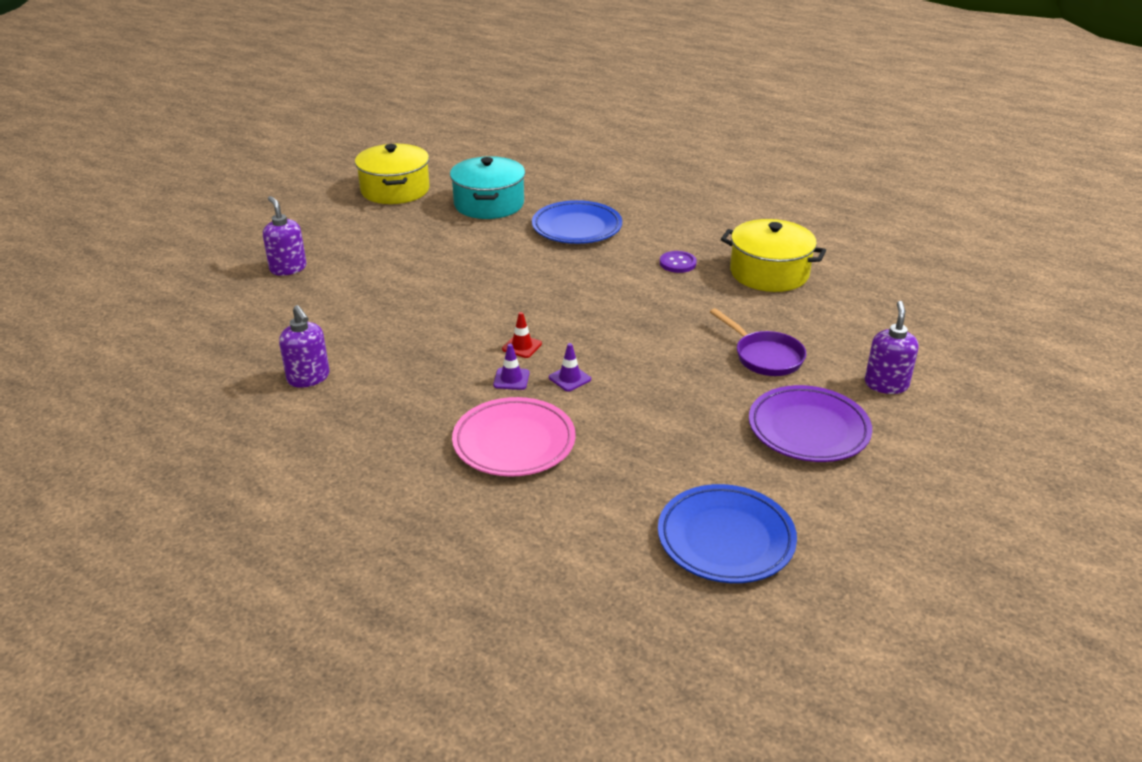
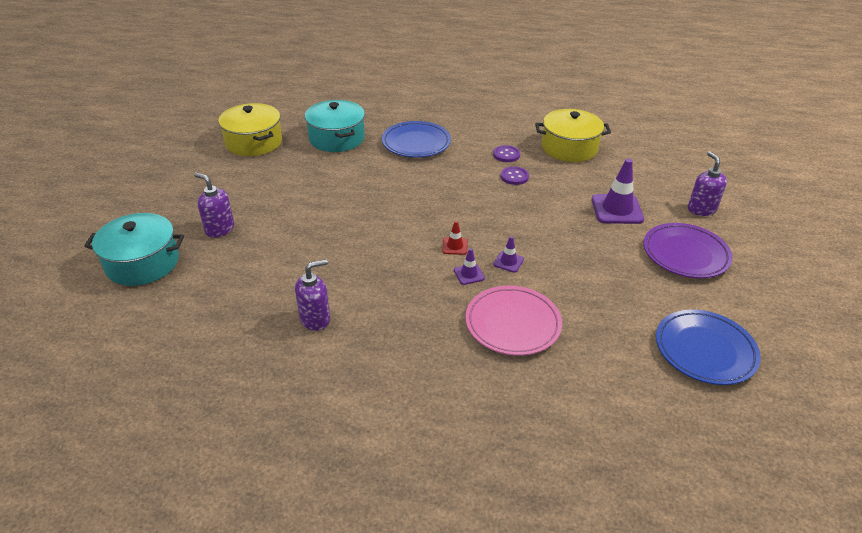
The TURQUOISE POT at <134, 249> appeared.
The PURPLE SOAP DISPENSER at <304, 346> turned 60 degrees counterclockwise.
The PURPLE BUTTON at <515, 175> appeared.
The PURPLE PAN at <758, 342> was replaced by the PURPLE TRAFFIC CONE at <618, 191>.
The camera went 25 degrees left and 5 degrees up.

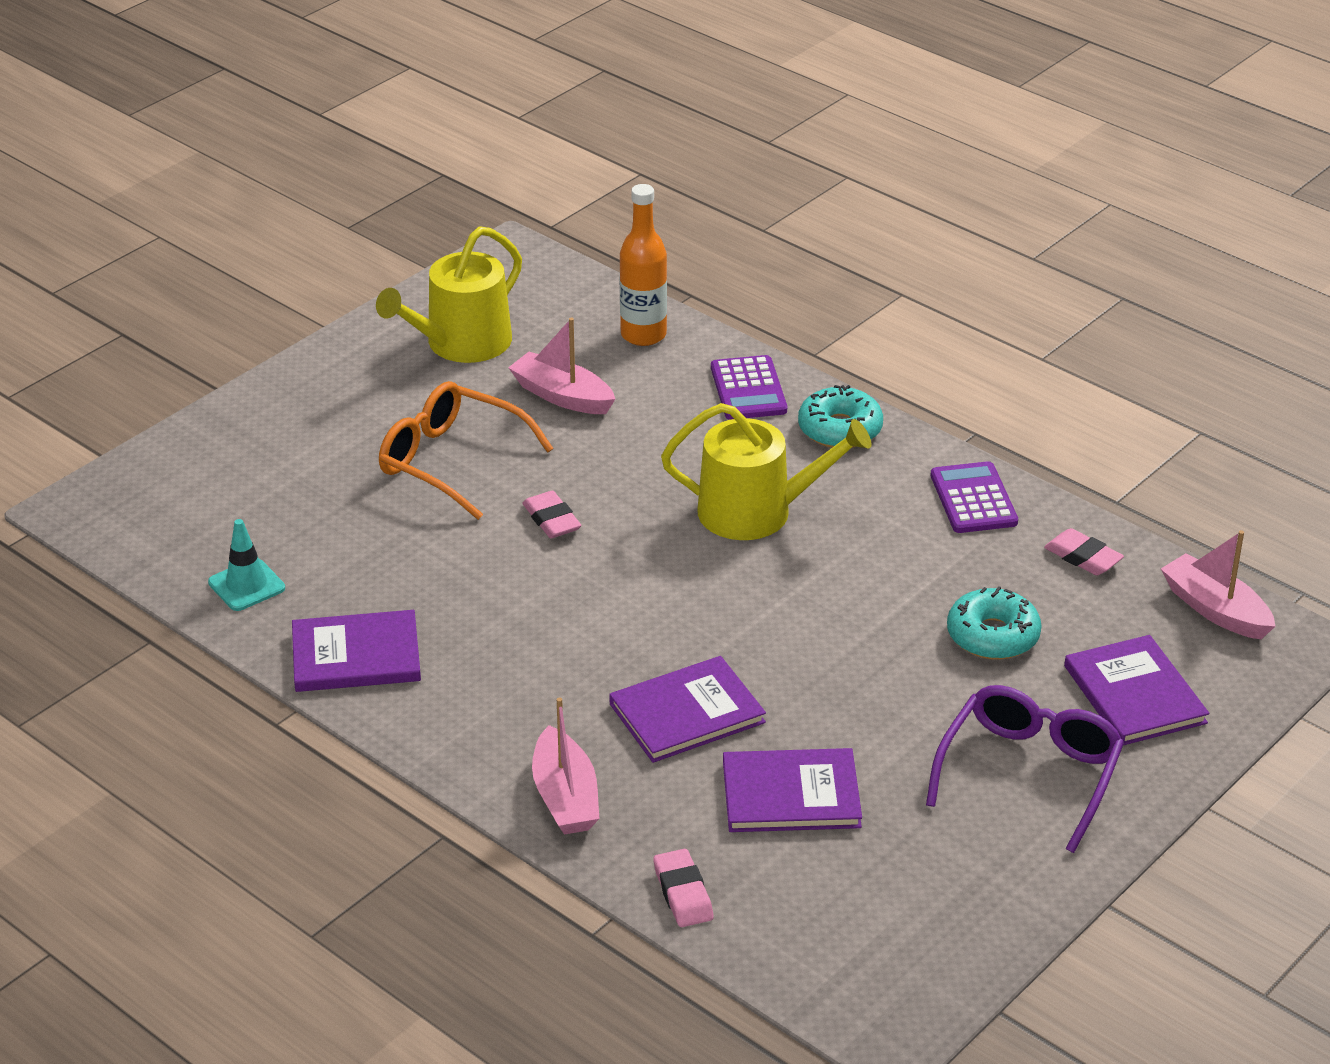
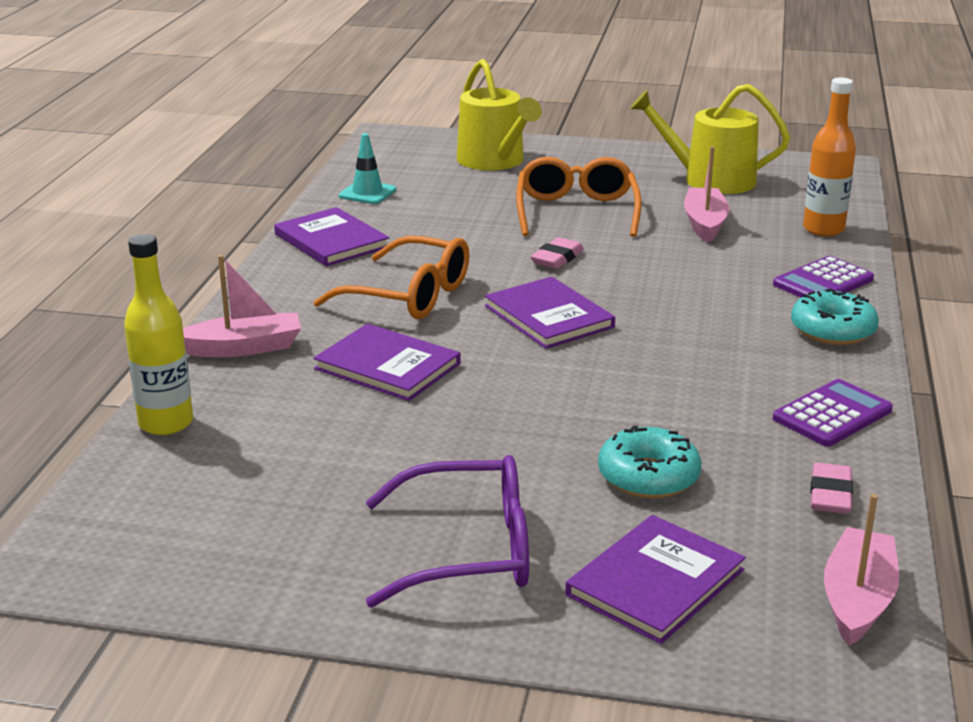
The PINK ERASER at <683, 888> was replaced by the YELLOW BOTTLE at <158, 334>.
The PINK BOAT at <566, 766> turned 150 degrees counterclockwise.
The ORANGE GLASSES at <391, 277> appeared.
The YELLOW WATERING CAN moved from <766, 471> to <499, 115>.
The PURPLE BOOK moved from <792, 790> to <550, 313>.
The camera went 60 degrees right and 10 degrees down.

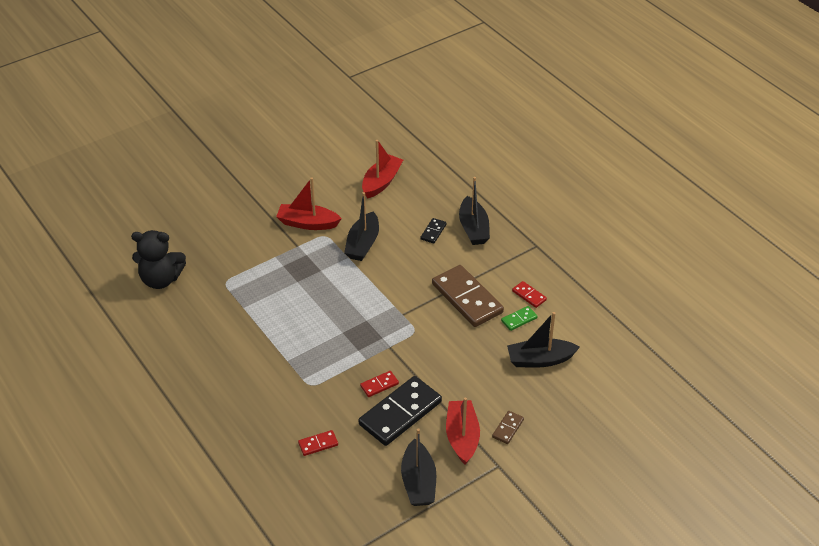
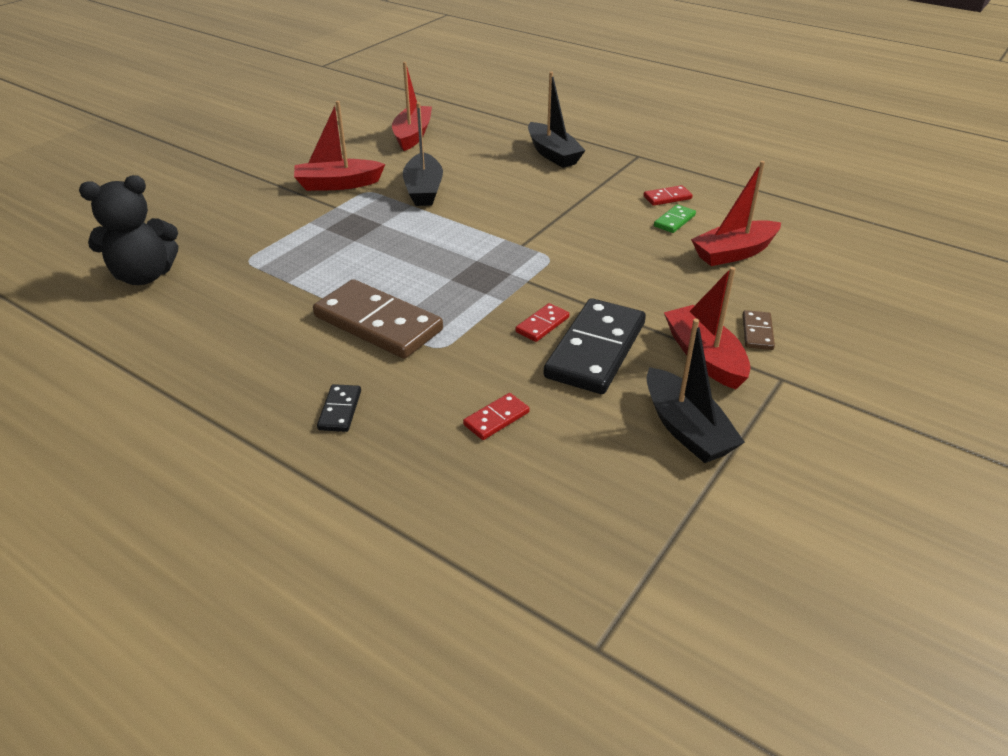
The BROWN DOMINO moved from <468, 296> to <378, 319>.
The BLACK DOMINO moved from <433, 231> to <339, 408>.
The RED DOMINO at <529, 294> turned 45 degrees counterclockwise.
The BLACK BOAT at <543, 339> became the RED BOAT at <736, 213>.
The camera went 20 degrees left and 5 degrees down.

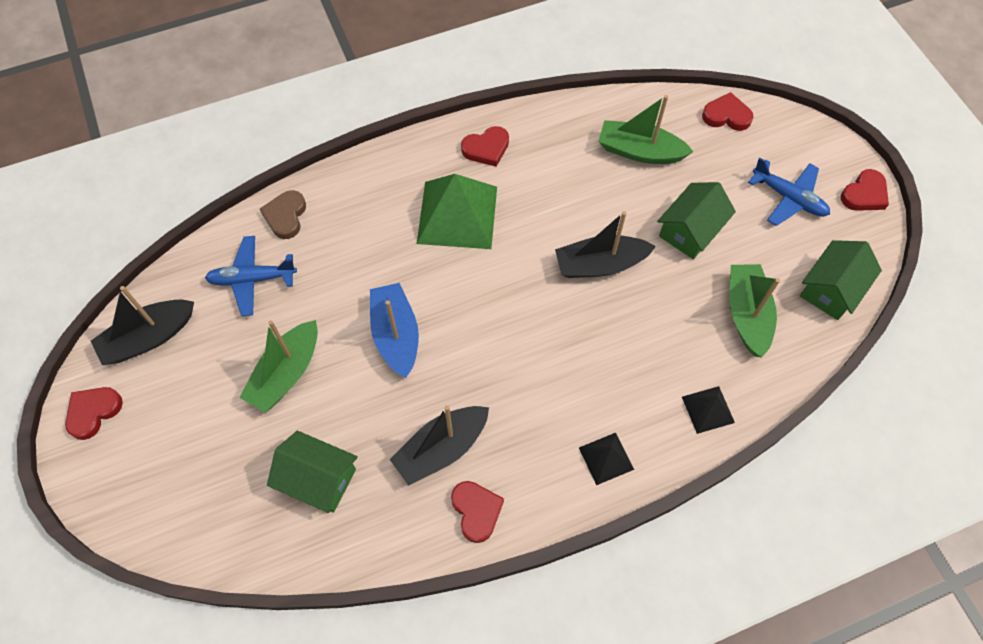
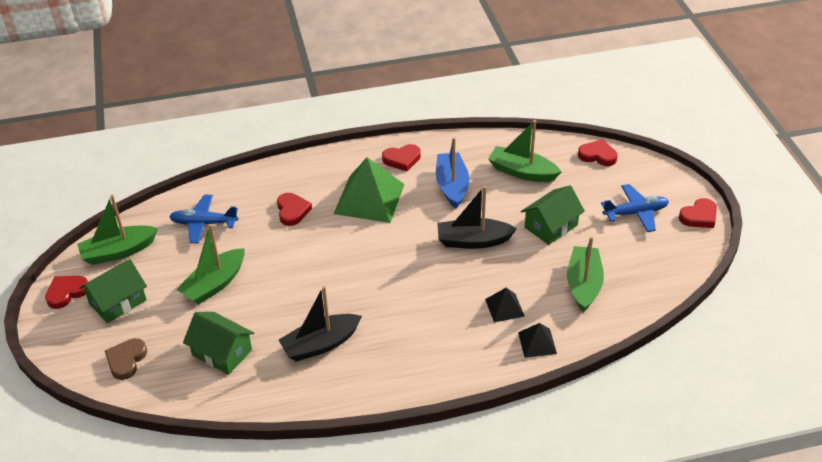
The BLACK BOAT at <142, 325> became the GREEN BOAT at <117, 230>.
The GREEN HOUSE moved from <841, 280> to <113, 291>.
The BROWN HEART moved from <283, 214> to <126, 359>.
The RED HEART moved from <477, 512> to <294, 209>.
The BLUE BOAT moved from <394, 330> to <452, 173>.
The BLACK PYRAMID moved from <606, 459> to <505, 305>.
The BLUE PLANE at <789, 192> turned 60 degrees counterclockwise.
The camera went 10 degrees right and 20 degrees down.

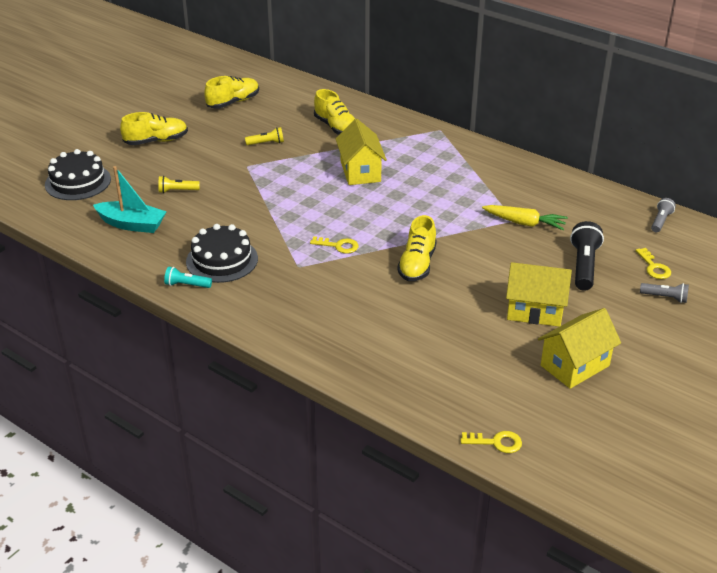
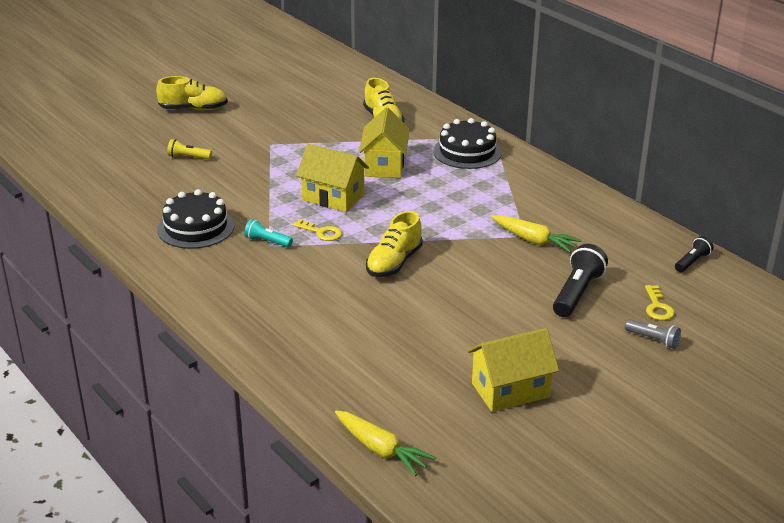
The TURQUOISE FLASHLIGHT moved from <188, 277> to <268, 233>.
The YELLOW HOUSE moved from <539, 294> to <332, 178>.
The YELLOW KEY at <491, 442> was replaced by the YELLOW CARROT at <385, 443>.
The BLACK CAKE moved from <78, 174> to <467, 143>.
The GREY FLASHLIGHT at <663, 215> became the BLACK FLASHLIGHT at <694, 254>.
The TURQUOISE BOAT at <130, 199> disappeared.
The YELLOW SHOE at <231, 92> disappeared.
The YELLOW FLASHLIGHT at <264, 136> disappeared.
The camera went 15 degrees right and 5 degrees down.

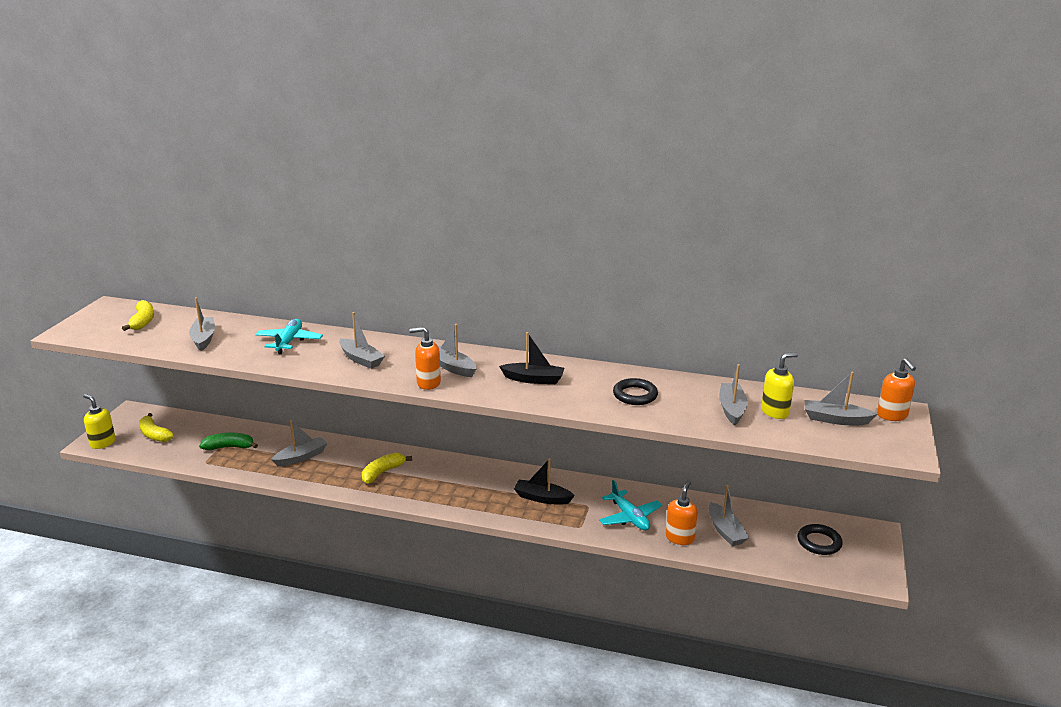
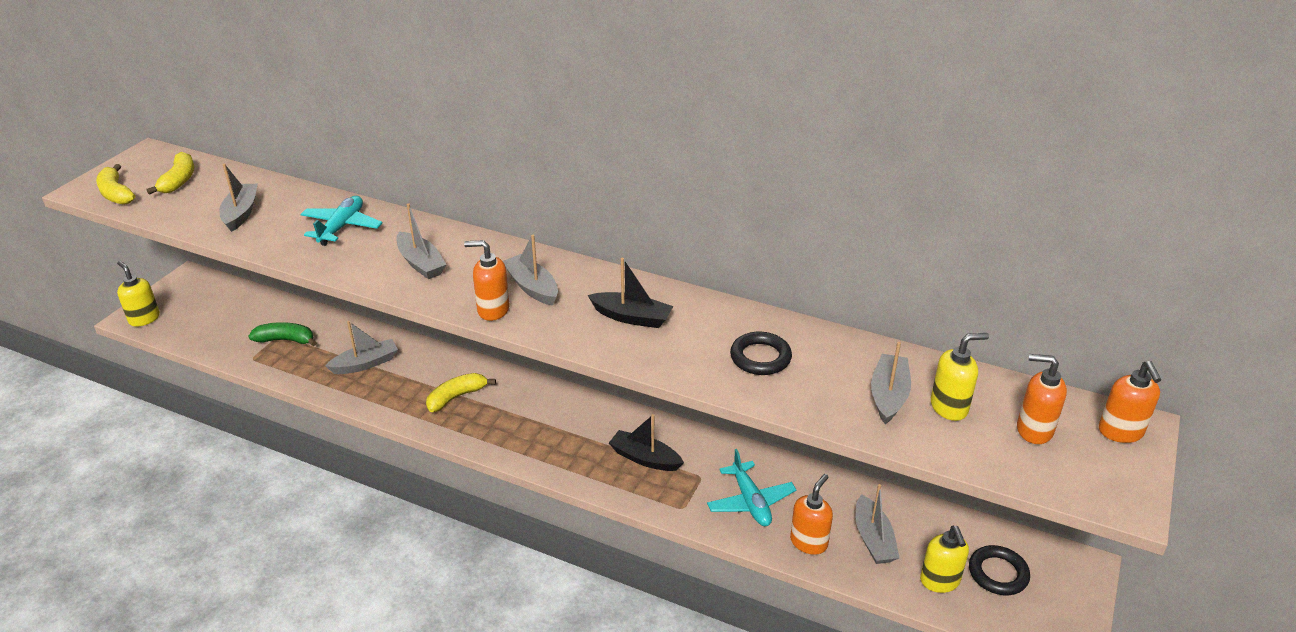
The YELLOW BANANA moved from <156, 427> to <115, 184>.
The YELLOW SOAP DISPENSER at <944, 559> appeared.
The GREY BOAT at <841, 398> was replaced by the ORANGE SOAP DISPENSER at <1042, 399>.
The camera went 10 degrees right and 10 degrees up.

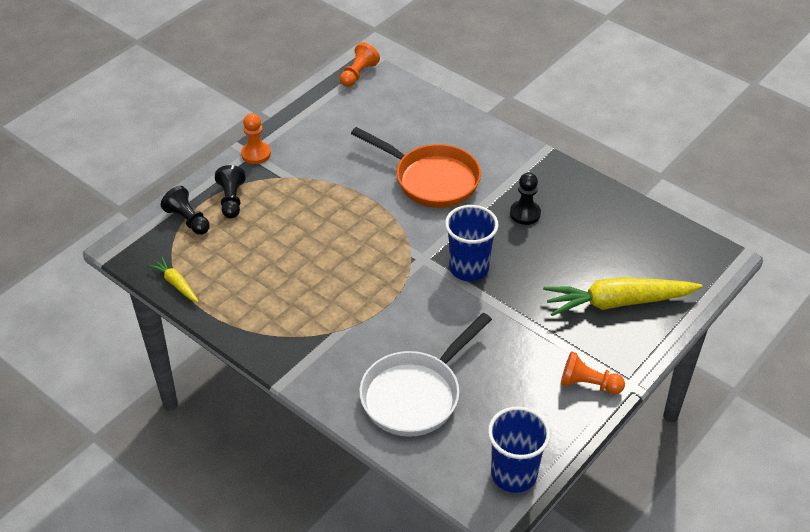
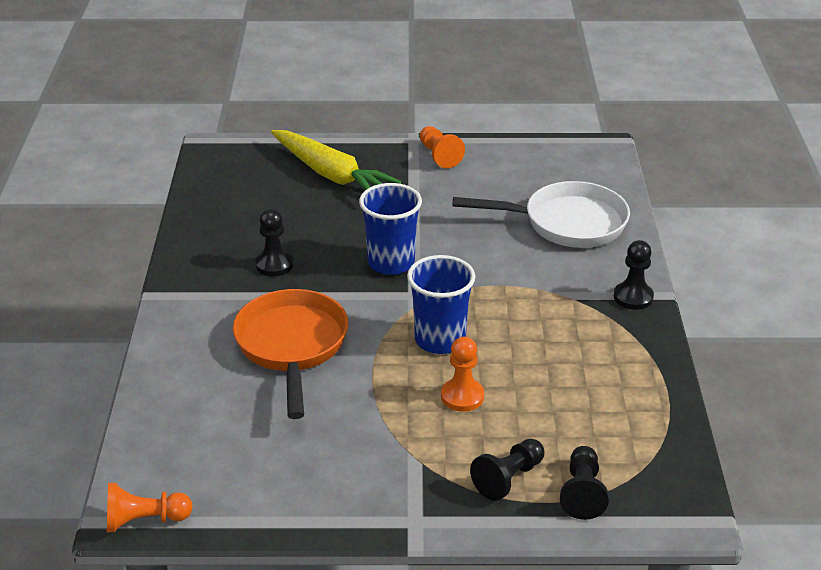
The BLUE CUP moved from <519, 450> to <441, 304>.
The ORANGE PAWN moved from <256, 138> to <462, 374>.
The BLACK PAWN at <634, 275> appeared.
The YELLOW CARROT at <173, 279> disappeared.
The camera went 130 degrees left and 10 degrees down.

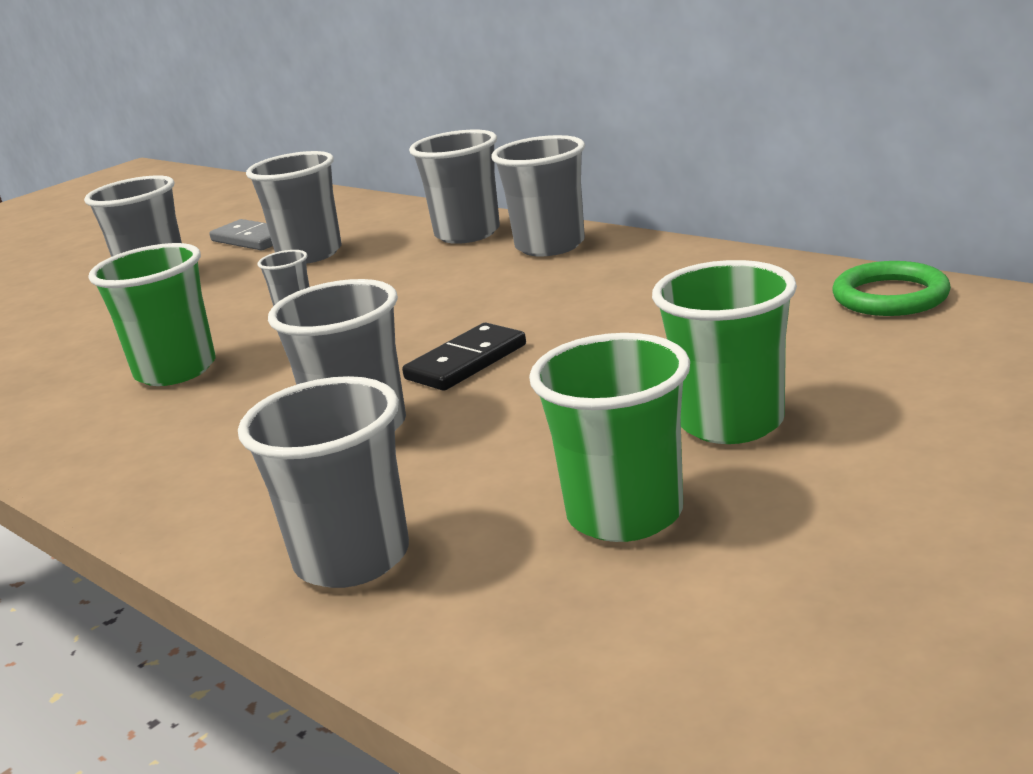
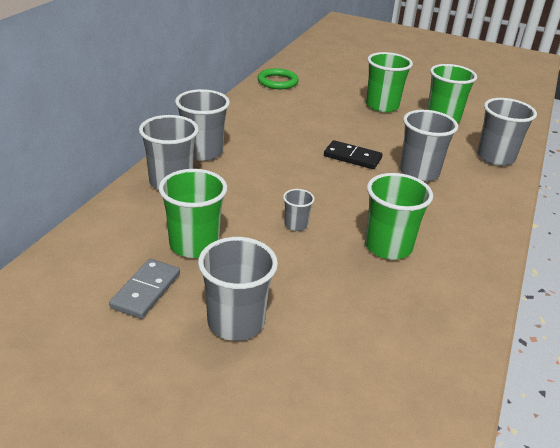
The GREY CUP at <294, 207> became the GREEN CUP at <193, 213>.
The camera went 115 degrees left and 10 degrees up.

